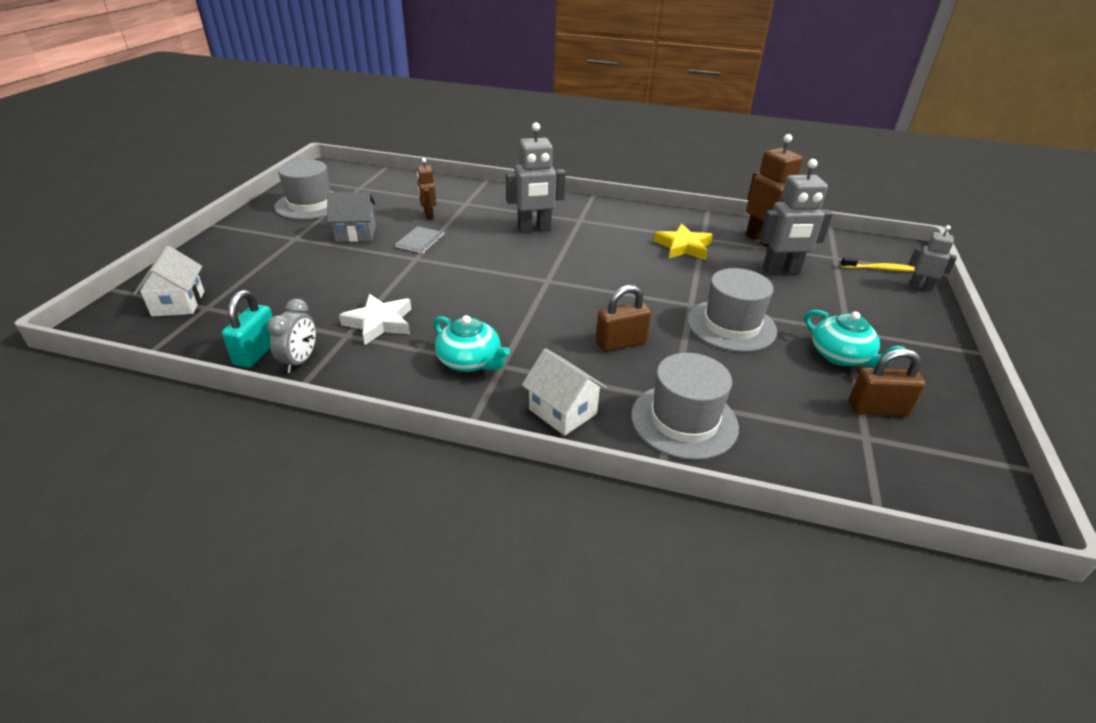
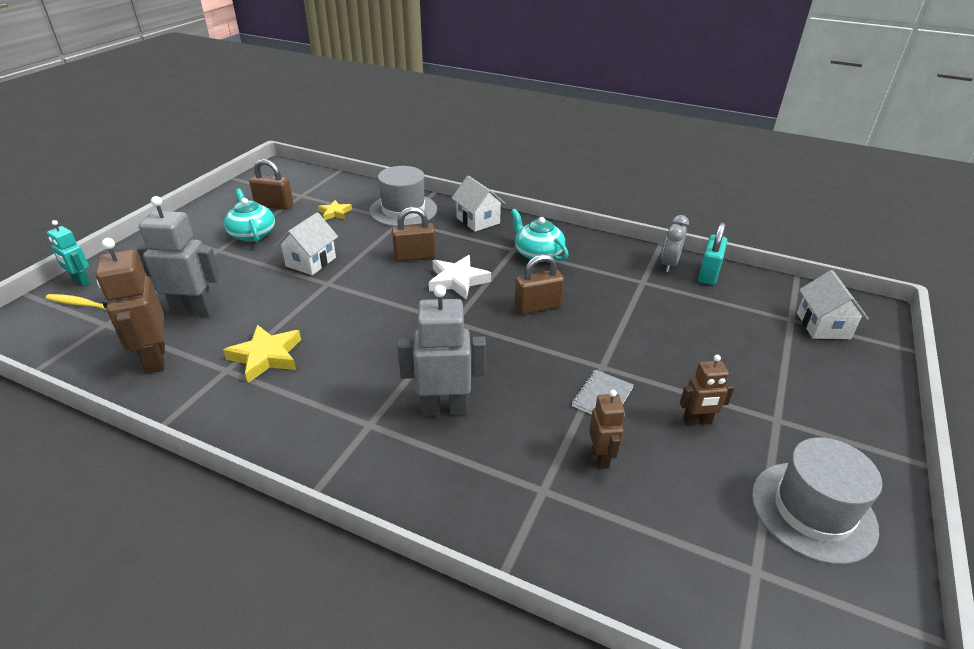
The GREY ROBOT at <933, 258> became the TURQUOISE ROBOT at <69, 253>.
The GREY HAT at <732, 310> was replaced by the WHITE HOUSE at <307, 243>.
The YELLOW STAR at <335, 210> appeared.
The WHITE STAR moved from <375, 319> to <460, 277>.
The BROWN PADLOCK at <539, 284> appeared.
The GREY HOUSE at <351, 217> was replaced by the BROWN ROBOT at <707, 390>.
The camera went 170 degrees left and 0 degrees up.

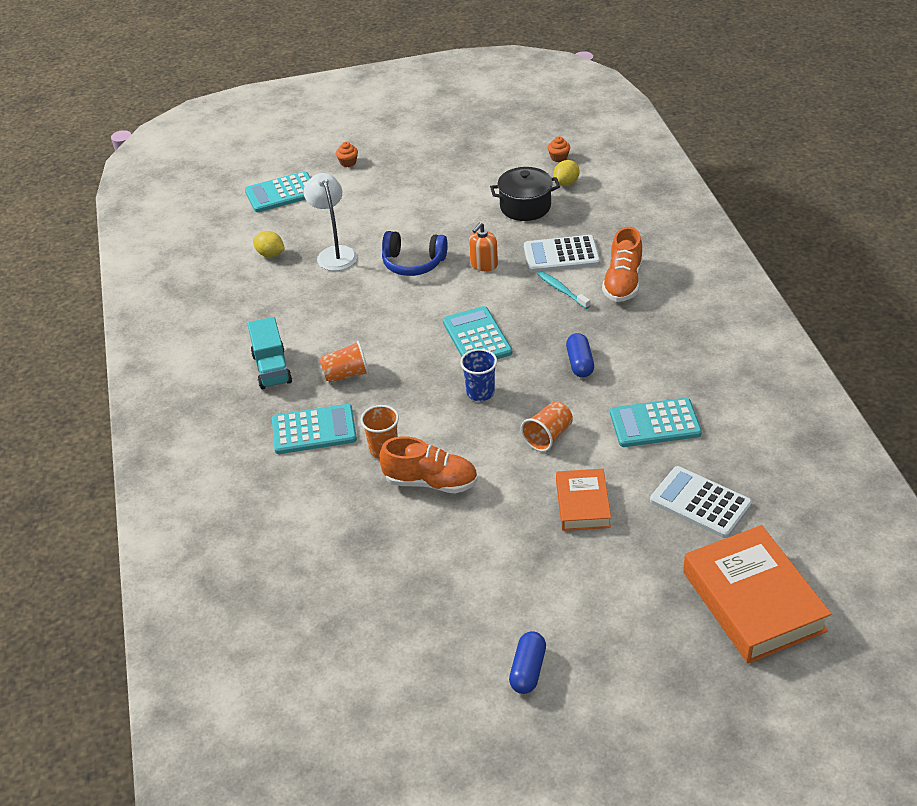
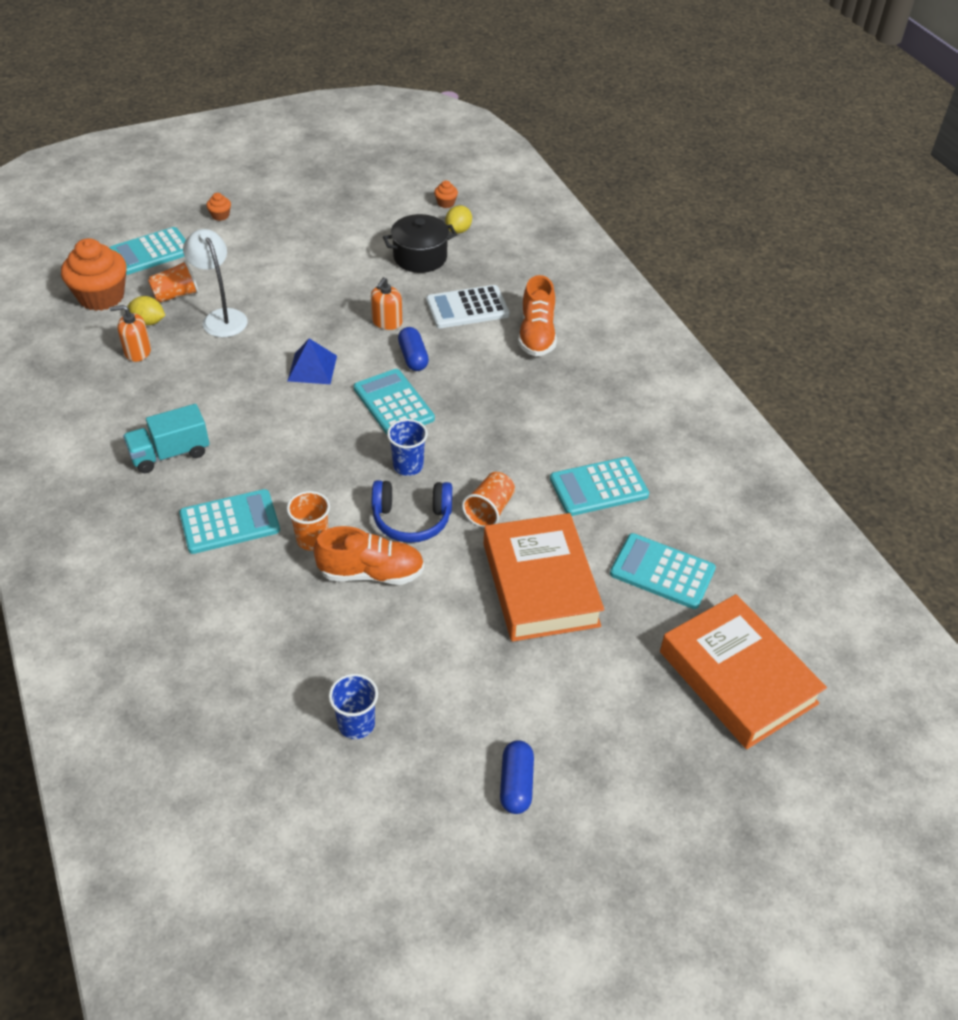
The ORANGE CUPCAKE at <94, 274> appeared.
The ORANGE SOAP DISPENSER at <130, 333> appeared.
The TURQUOISE TRUCK at <270, 353> turned 90 degrees clockwise.
The ORANGE CUP moved from <344, 362> to <173, 281>.
The BLUE PYRAMID at <312, 361> appeared.
The BLUE CUP at <353, 706> appeared.
The BLUE HEADPHONES moved from <415, 253> to <412, 511>.
The BLUE CAPSULE moved from <580, 355> to <413, 349>.
The ORANGE BOOK at <583, 500> changed to 1.75 times the size.
The WHITE CALCULATOR at <701, 502> became the TURQUOISE CALCULATOR at <663, 571>.
The TURQUOISE TOOTHBRUSH at <563, 290> disappeared.
The camera went 15 degrees left and 5 degrees up.

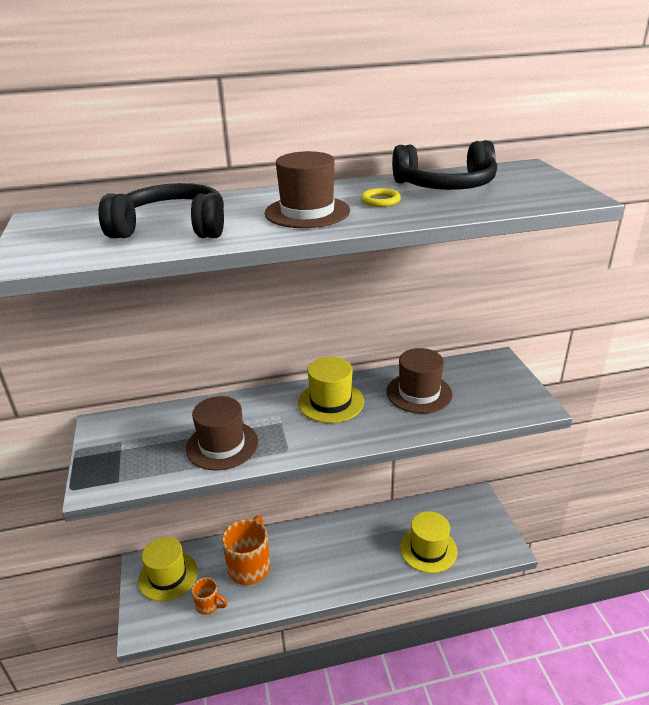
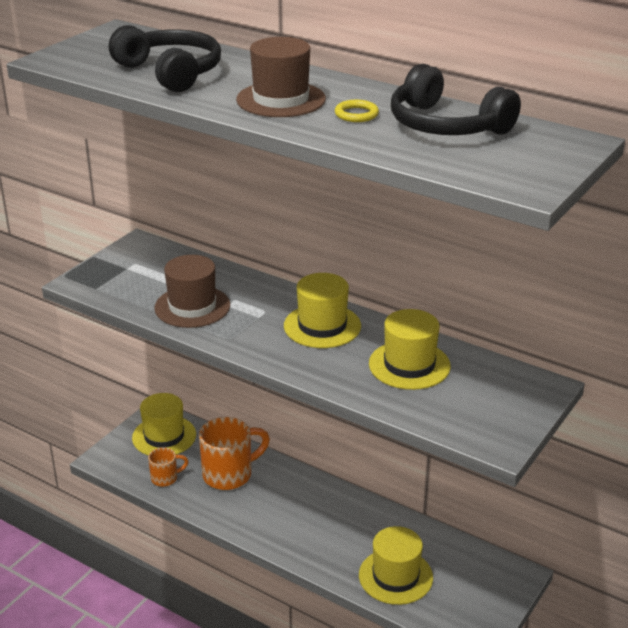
The ORANGE MUG at <209, 596> turned 90 degrees counterclockwise.
The BROWN HAT at <420, 380> became the YELLOW HAT at <410, 349>.
The camera went 45 degrees right and 0 degrees up.

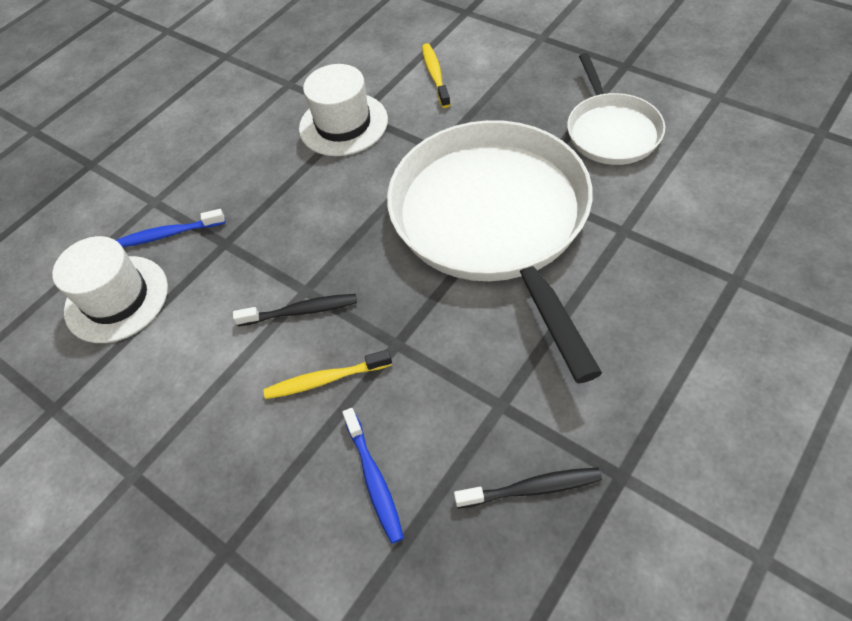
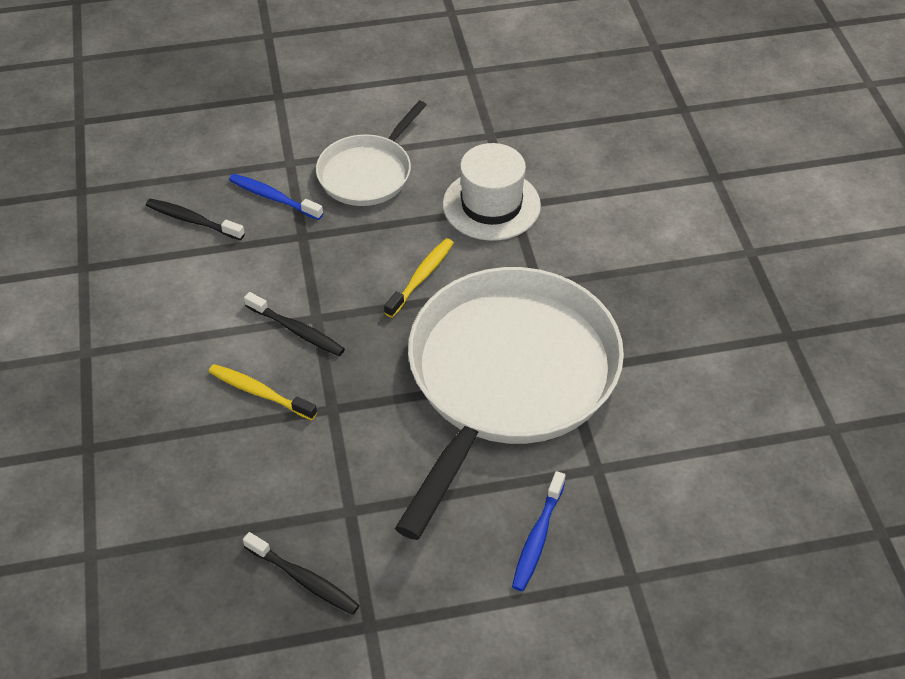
The WHITE HAT at <110, 289> was replaced by the BLACK TOOTHBRUSH at <195, 219>.
The WHITE PAN moved from <616, 109> to <371, 153>.
The YELLOW TOOTHBRUSH moved from <436, 75> to <419, 278>.
The BLUE TOOTHBRUSH moved from <373, 476> to <538, 531>.
The camera went 35 degrees right and 5 degrees down.

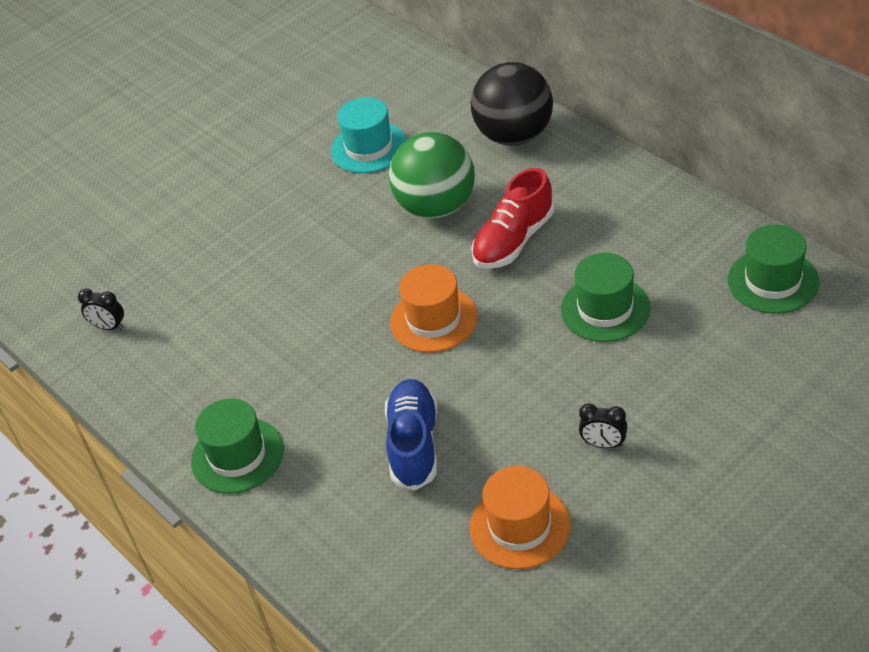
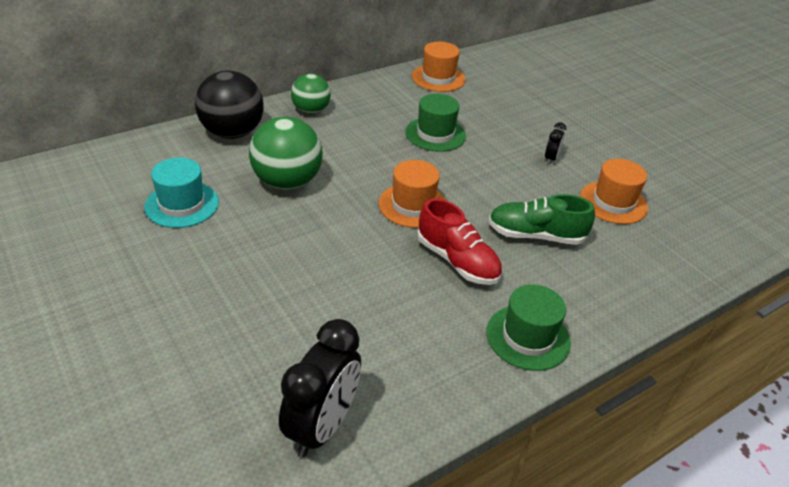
The BLACK CLOCK at <101, 309> changed to 2.15 times the size.
The GREEN BALL at <311, 94> appeared.
The GREEN HAT at <773, 269> became the ORANGE HAT at <439, 67>.
The RED SHOE moved from <513, 218> to <459, 241>.
The BLUE SHOE at <411, 435> became the GREEN SHOE at <541, 219>.
The camera went 90 degrees left and 5 degrees down.

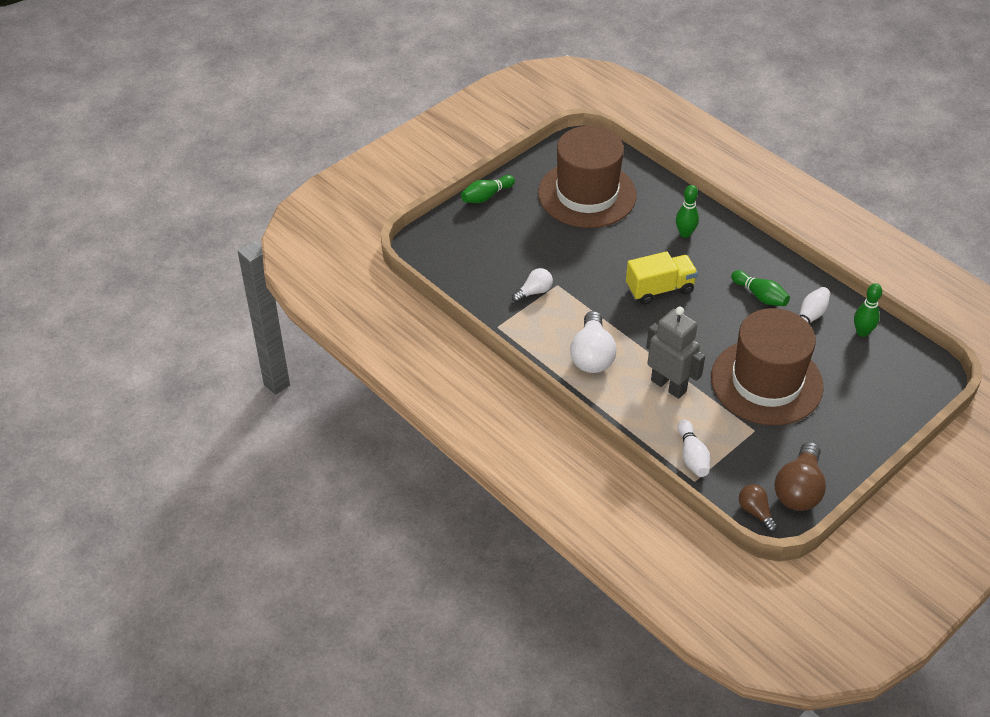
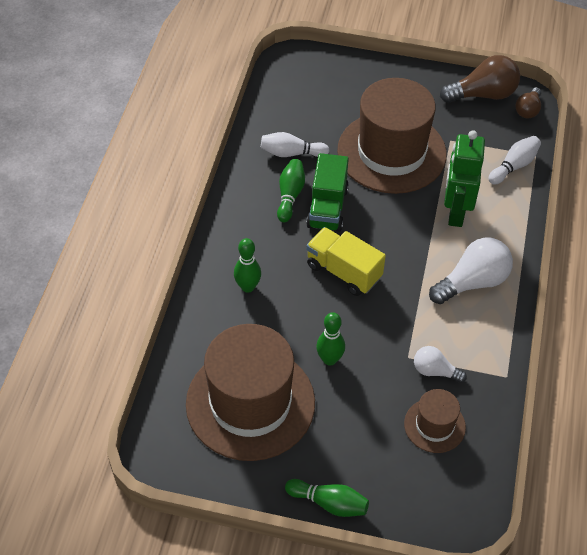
The GREEN TRUCK at <327, 192> appeared.
The GREEN BOWLING PIN moved from <868, 310> to <330, 339>.
The BROWN HAT at <435, 421> appeared.
The GREY ROBOT at <675, 353> became the GREEN ROBOT at <464, 178>.
The camera went 125 degrees left and 5 degrees up.

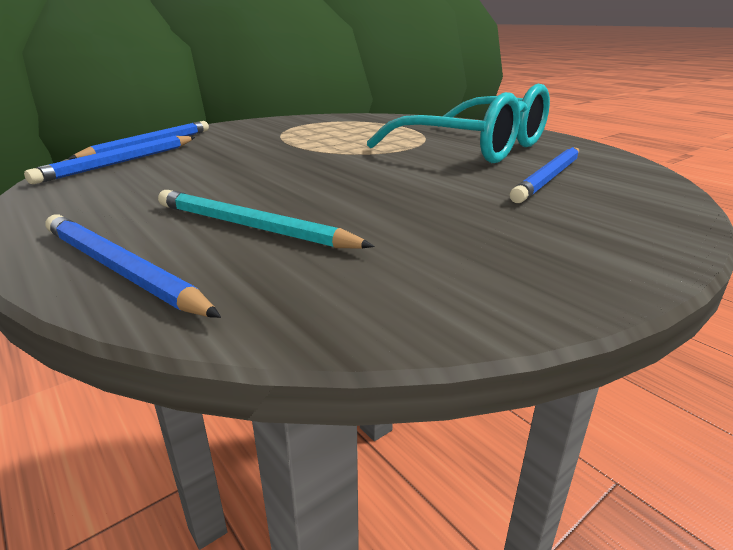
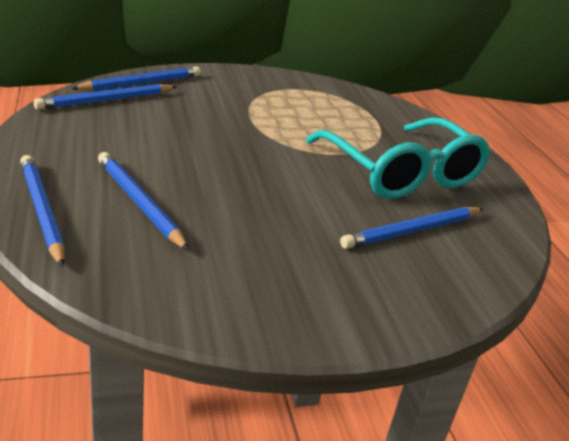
The TURQUOISE PENCIL at <266, 219> became the BLUE PENCIL at <143, 201>.
The camera went 20 degrees right and 5 degrees up.

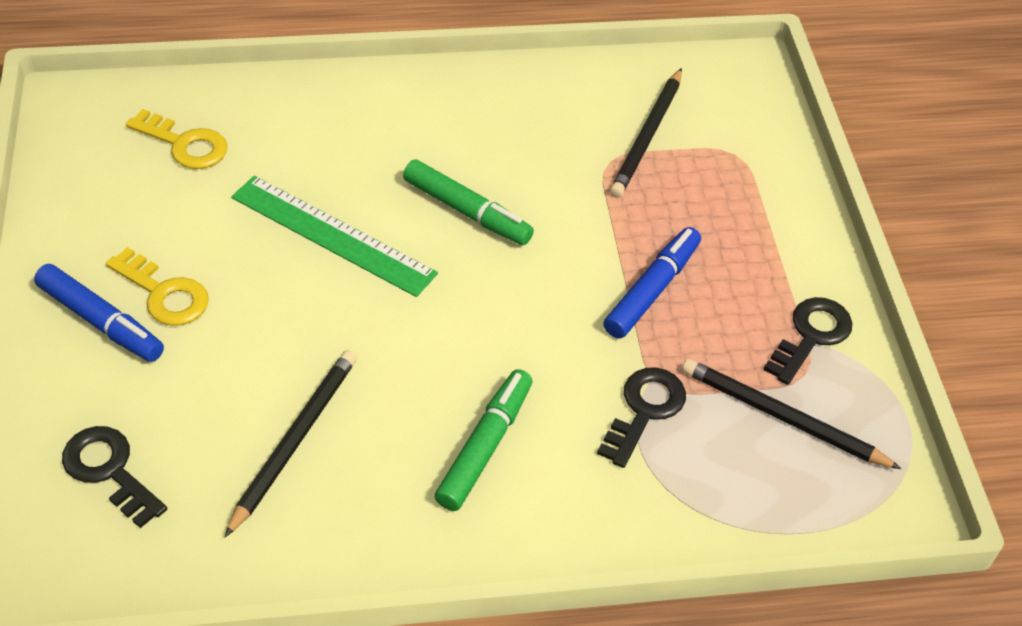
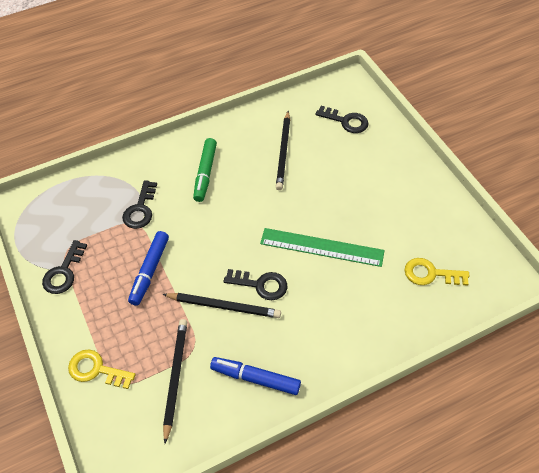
The YELLOW KEY moved from <157, 286> to <102, 369>.
The BLACK PENCIL moved from <791, 414> to <221, 305>.
The BLUE MARKER moved from <99, 313> to <255, 376>.
The GREEN MARKER at <468, 202> was replaced by the BLACK KEY at <255, 284>.
The camera went 165 degrees right and 5 degrees up.

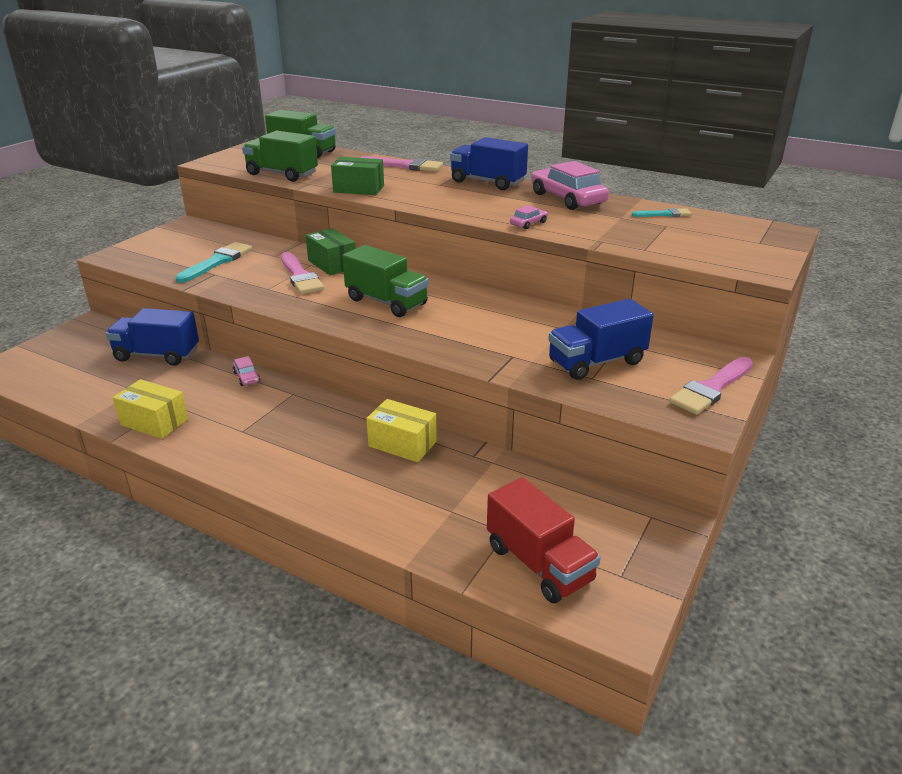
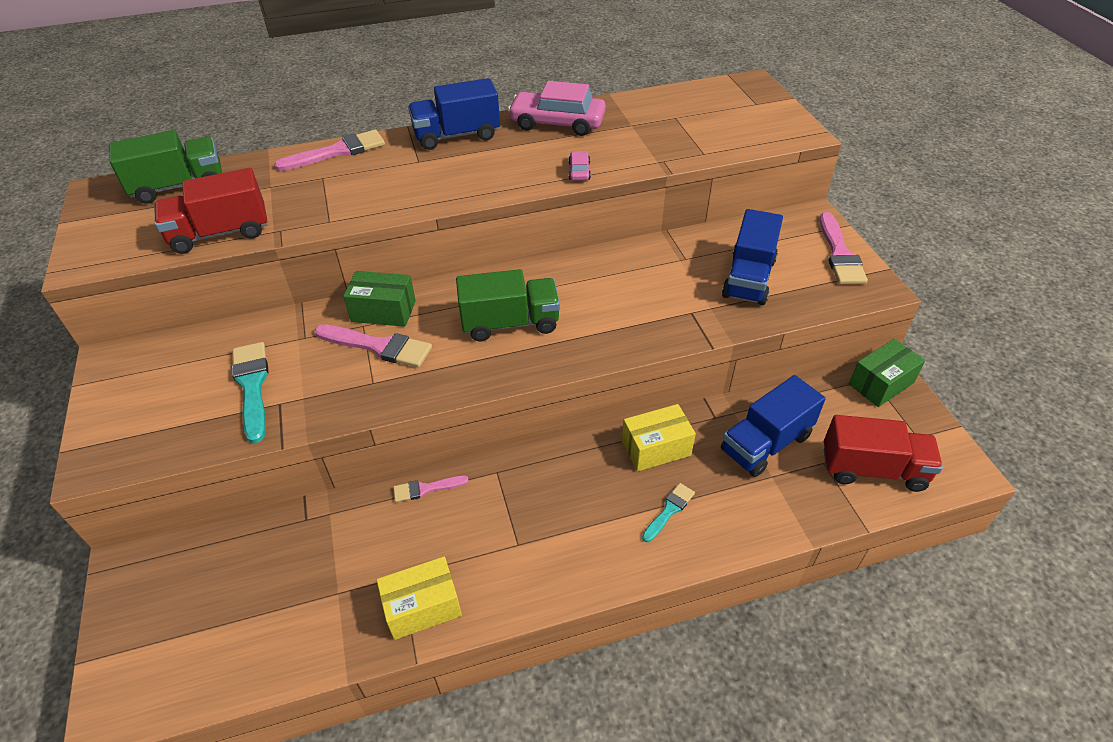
The GREEN TRUCK at <280, 156> became the RED TRUCK at <211, 211>.
The PINK CAR at <246, 371> was replaced by the PINK BRUSH at <431, 489>.
The TURQUOISE BRUSH moved from <662, 212> to <668, 512>.
The BLUE TRUCK moved from <152, 337> to <773, 426>.
The GREEN BOX moved from <357, 176> to <887, 373>.
The camera went 45 degrees left and 15 degrees up.

